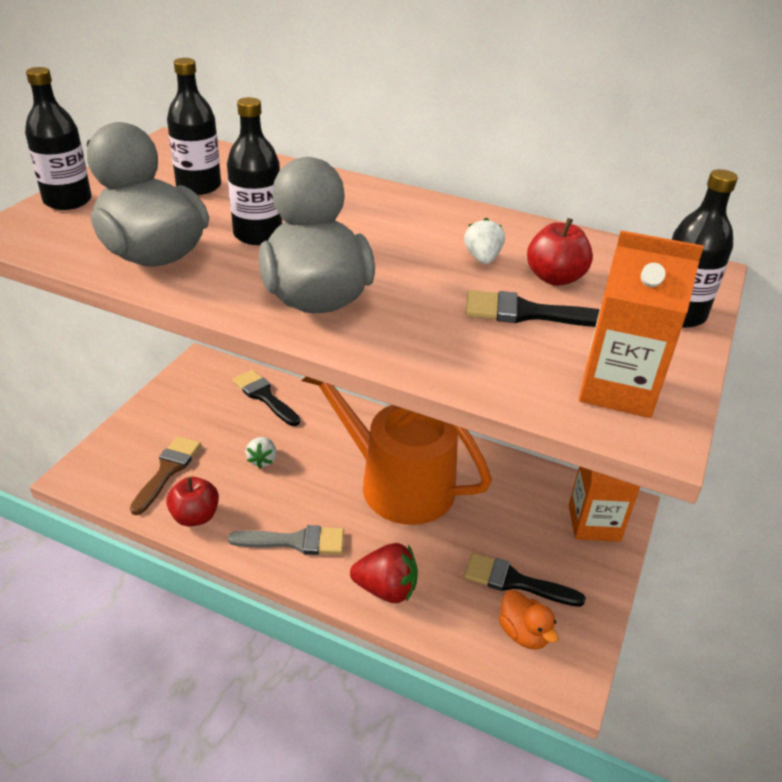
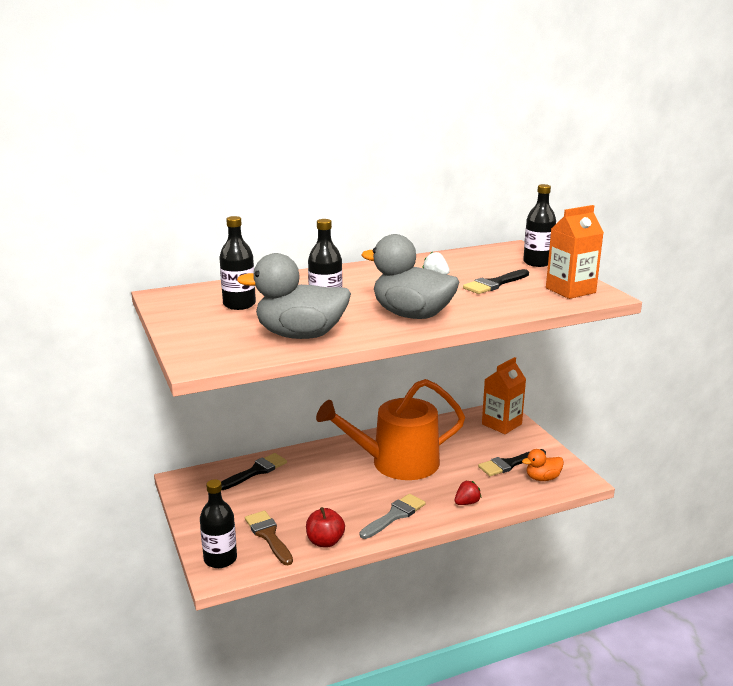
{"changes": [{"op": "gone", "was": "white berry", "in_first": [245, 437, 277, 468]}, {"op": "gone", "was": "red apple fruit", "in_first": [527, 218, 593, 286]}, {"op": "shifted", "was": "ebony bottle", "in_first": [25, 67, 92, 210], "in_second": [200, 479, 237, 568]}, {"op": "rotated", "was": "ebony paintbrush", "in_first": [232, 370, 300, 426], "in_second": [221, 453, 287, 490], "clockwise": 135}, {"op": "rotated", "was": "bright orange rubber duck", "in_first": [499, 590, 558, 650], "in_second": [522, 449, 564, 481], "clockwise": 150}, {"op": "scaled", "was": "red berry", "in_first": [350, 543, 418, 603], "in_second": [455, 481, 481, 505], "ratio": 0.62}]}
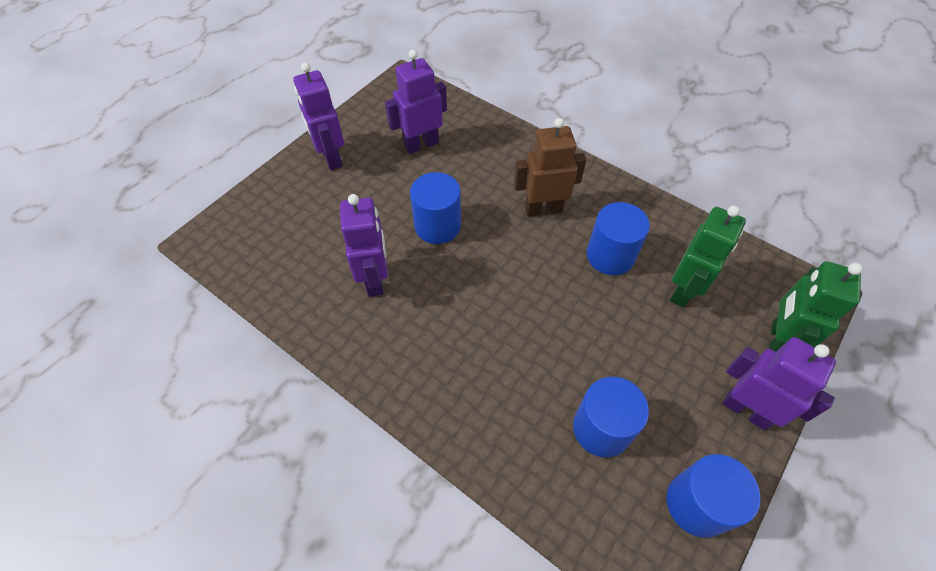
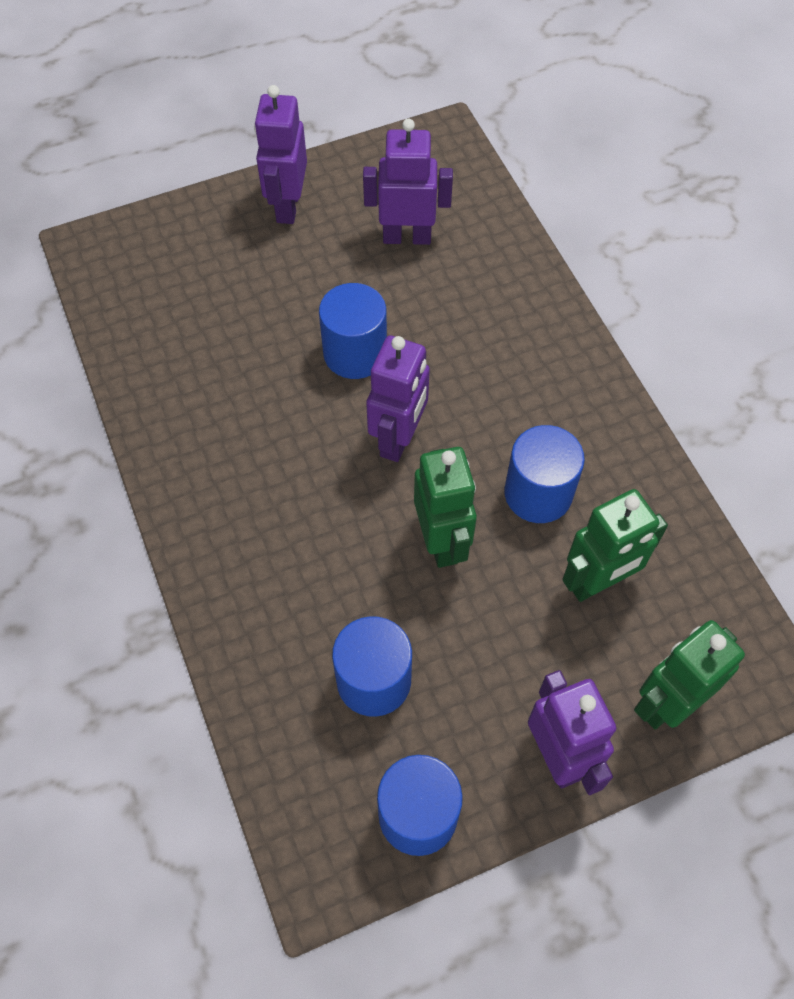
{"changes": [{"op": "gone", "was": "russet robot", "in_first": [514, 118, 586, 217]}, {"op": "new", "now": "leaf-green robot", "in_second": [414, 447, 477, 568]}, {"op": "shifted", "was": "purple robot", "in_first": [340, 194, 388, 297], "in_second": [366, 335, 430, 462]}]}
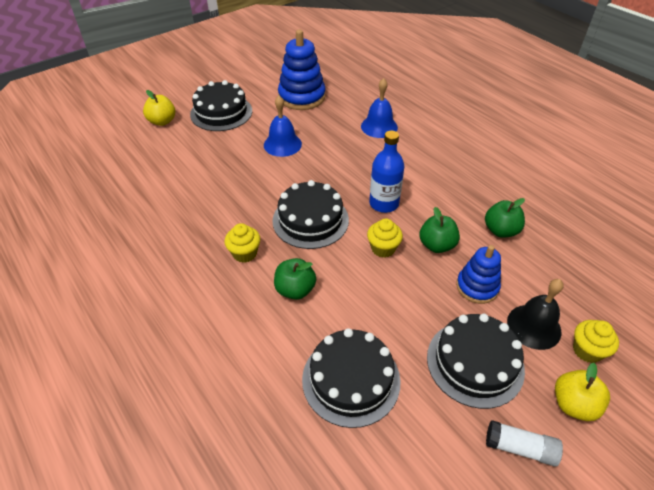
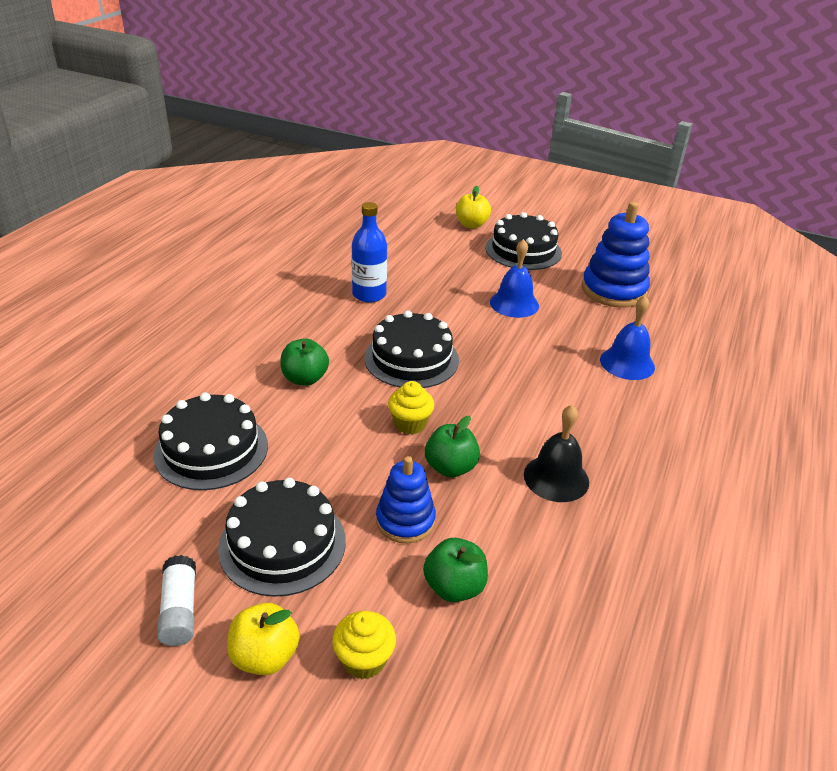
{"changes": [{"op": "gone", "was": "golden muffin", "in_first": [224, 223, 260, 263]}, {"op": "shifted", "was": "blue bottle", "in_first": [369, 131, 405, 213], "in_second": [351, 202, 387, 303]}, {"op": "shifted", "was": "leaf-green apple fruit", "in_first": [485, 198, 525, 238], "in_second": [423, 538, 488, 602]}, {"op": "shifted", "was": "ebony bell", "in_first": [507, 279, 564, 350], "in_second": [524, 405, 589, 502]}]}
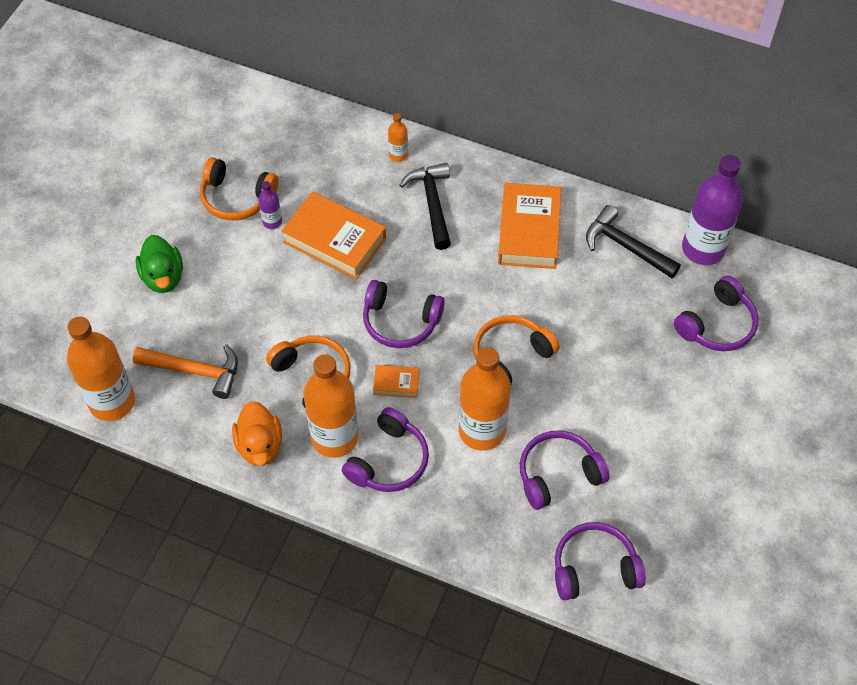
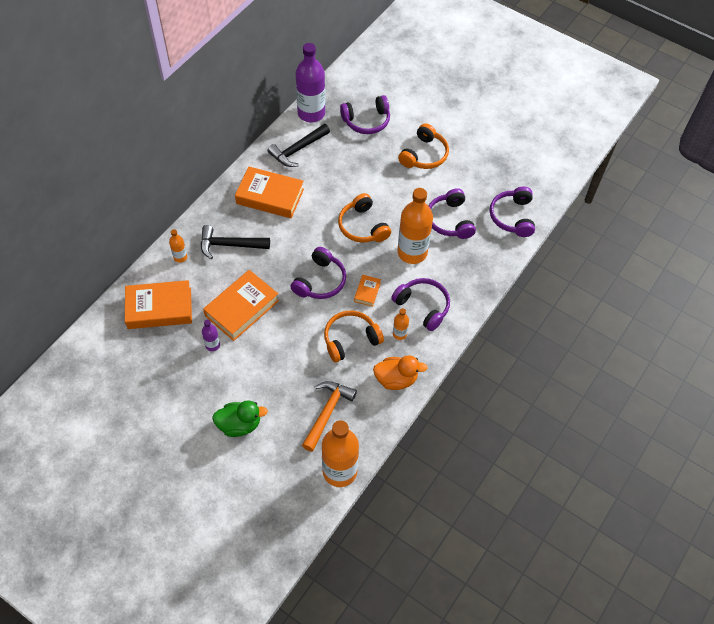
{"changes": [{"op": "new", "now": "bright orange hardcover", "in_second": [125, 280, 192, 329]}, {"op": "shifted", "was": "bright orange headset", "in_first": [200, 157, 278, 221], "in_second": [398, 123, 449, 169]}, {"op": "rotated", "was": "purple headset", "in_first": [674, 276, 758, 351], "in_second": [340, 95, 390, 134], "clockwise": 105}, {"op": "scaled", "was": "bright orange bottle", "in_first": [303, 355, 358, 458], "in_second": [393, 308, 409, 340], "ratio": 0.45}]}
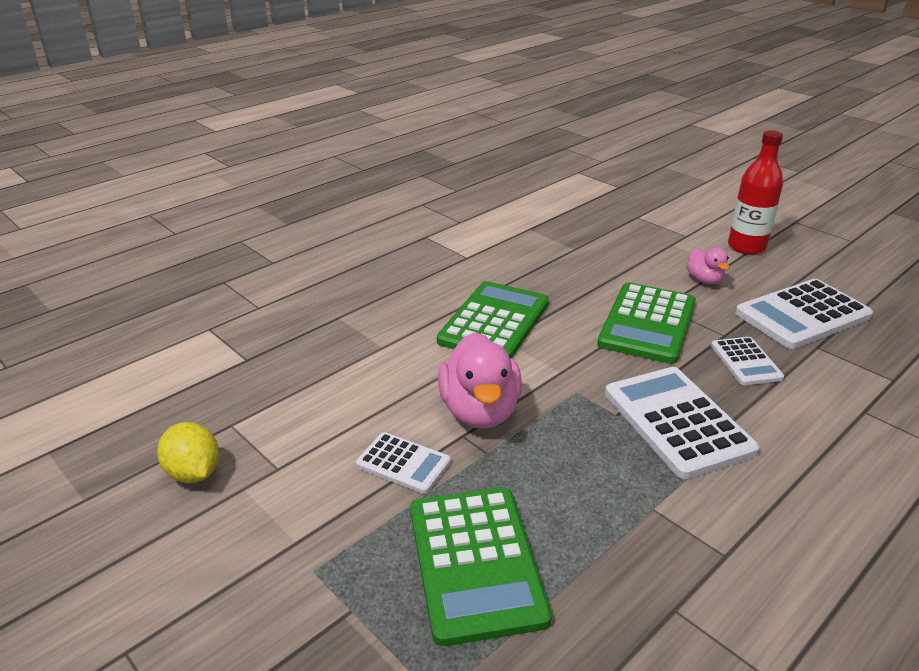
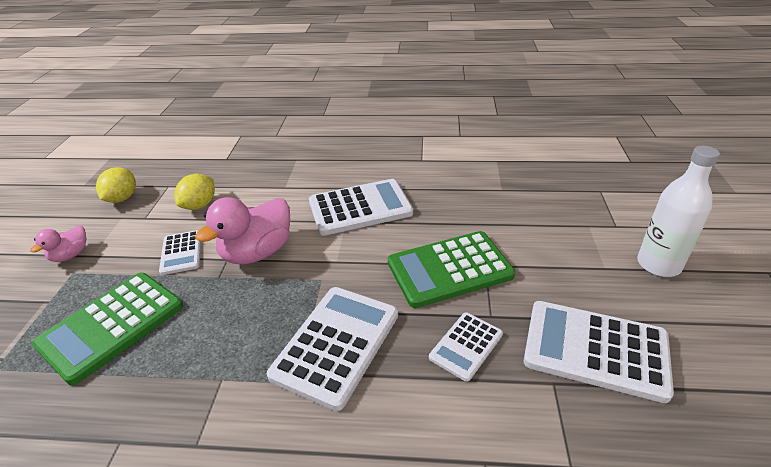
{"changes": [{"op": "new", "now": "golden citrus fruit", "in_second": [175, 174, 215, 210]}, {"op": "shifted", "was": "pink rubber duck", "in_first": [686, 247, 729, 284], "in_second": [30, 225, 87, 262]}, {"op": "repainted", "was": "leaf-green pocket calculator", "now": "white pocket calculator", "in_first": [437, 281, 549, 358], "in_second": [309, 179, 413, 236]}, {"op": "repainted", "was": "red bottle", "now": "white bottle", "in_first": [728, 130, 783, 255], "in_second": [637, 146, 720, 277]}]}
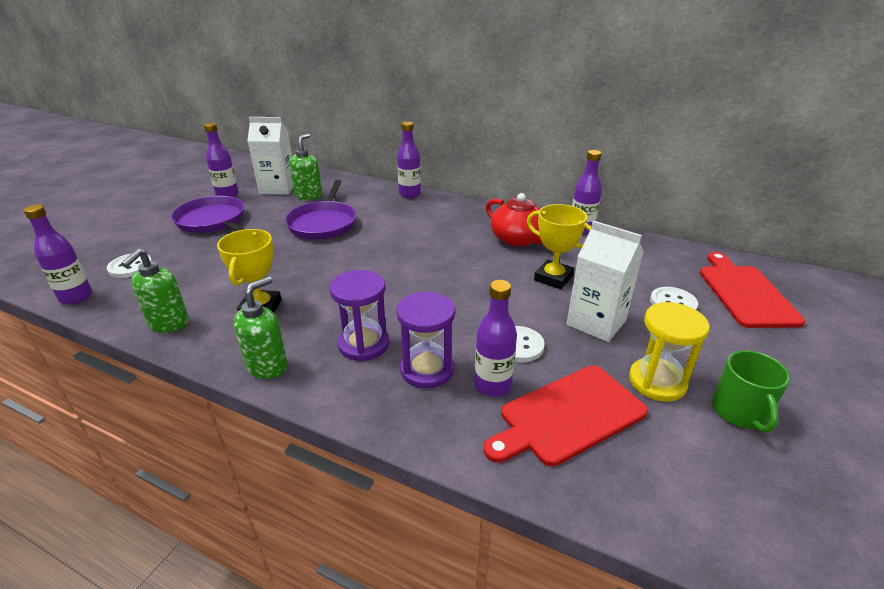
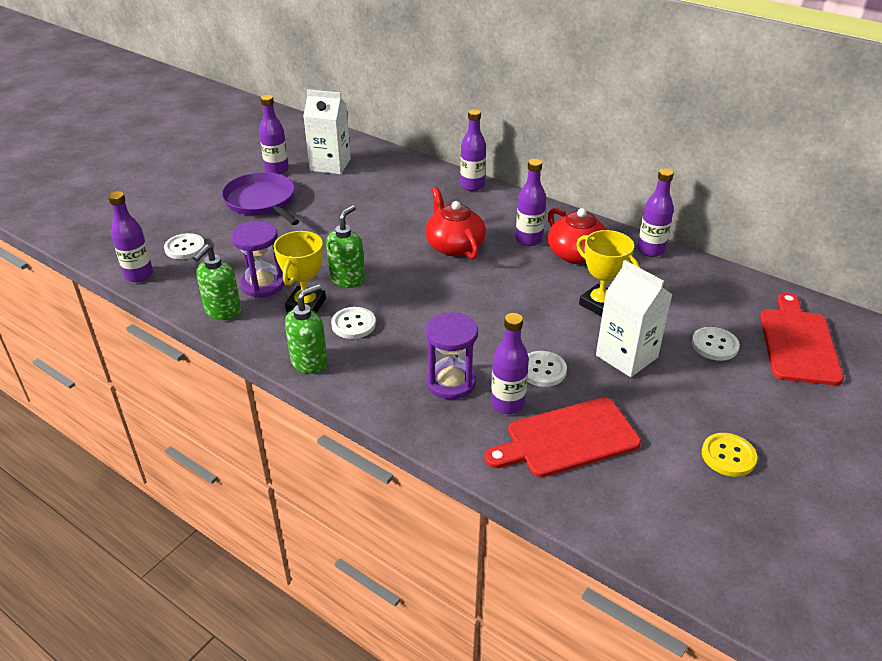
{"changes": [{"op": "gone", "was": "purple pan", "in_first": [285, 180, 356, 239]}, {"op": "gone", "was": "golden sand timer", "in_first": [629, 302, 710, 402]}, {"op": "new", "now": "white button", "in_second": [331, 307, 376, 339]}, {"op": "new", "now": "red china teapot", "in_second": [426, 187, 486, 259]}, {"op": "new", "now": "purple bottle", "in_second": [516, 159, 546, 246]}, {"op": "shifted", "was": "leaf-green pump bottle", "in_first": [289, 134, 322, 200], "in_second": [326, 205, 365, 288]}, {"op": "shifted", "was": "purple sand timer", "in_first": [330, 270, 389, 361], "in_second": [231, 221, 284, 298]}, {"op": "swapped", "was": "leaf-green mug", "now": "golden button", "in_first": [712, 350, 790, 433], "in_second": [702, 433, 757, 477]}]}
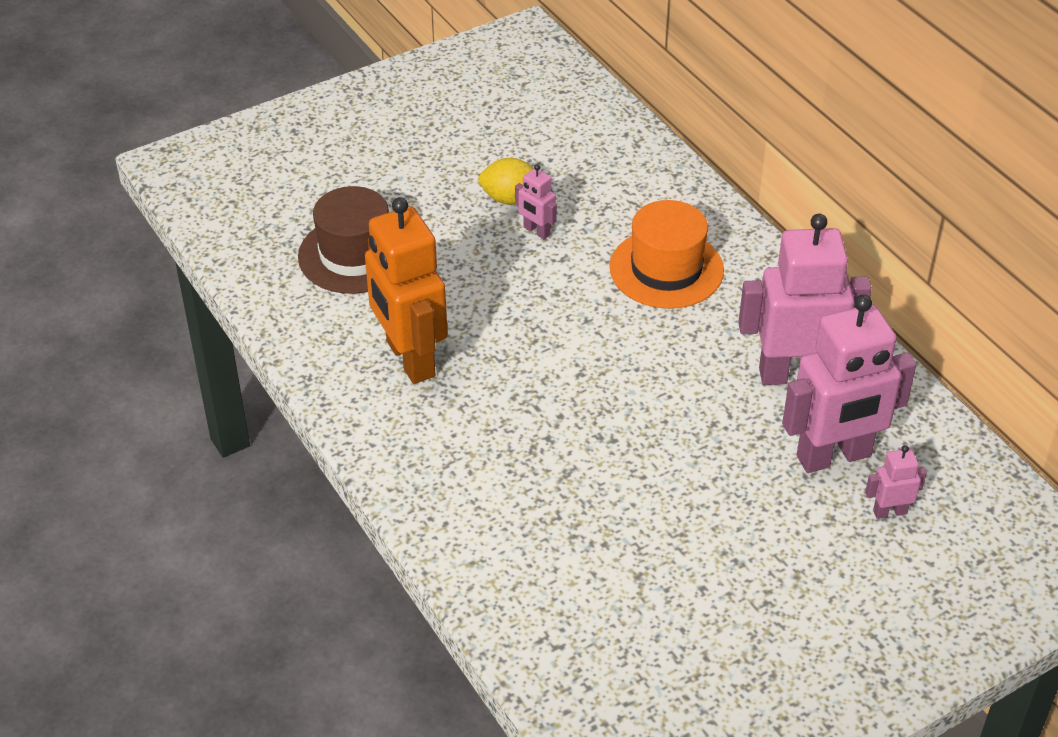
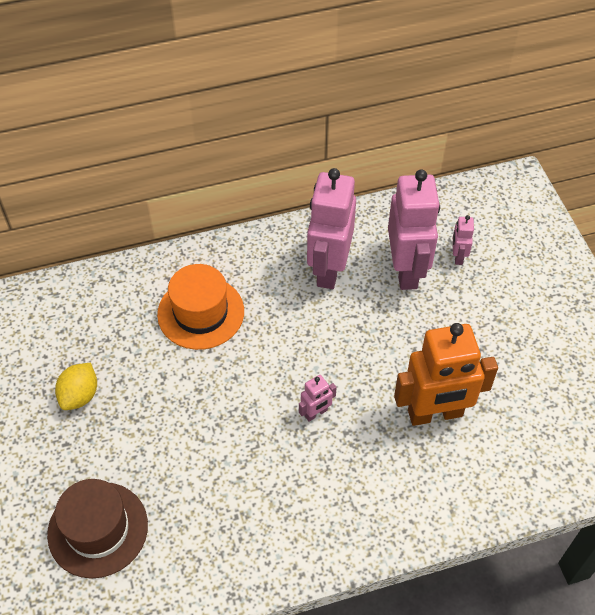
{"changes": [{"op": "shifted", "was": "bright orange robot", "in_first": [365, 197, 448, 384], "in_second": [394, 323, 498, 426]}, {"op": "shifted", "was": "pink robot", "in_first": [515, 164, 557, 239], "in_second": [299, 375, 337, 422]}]}
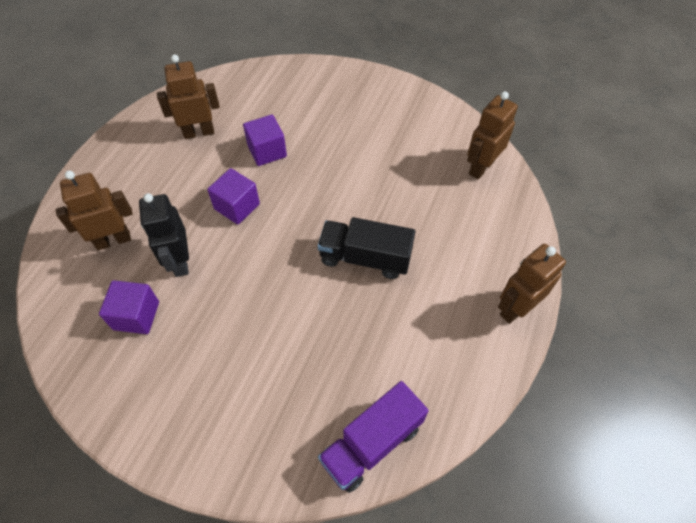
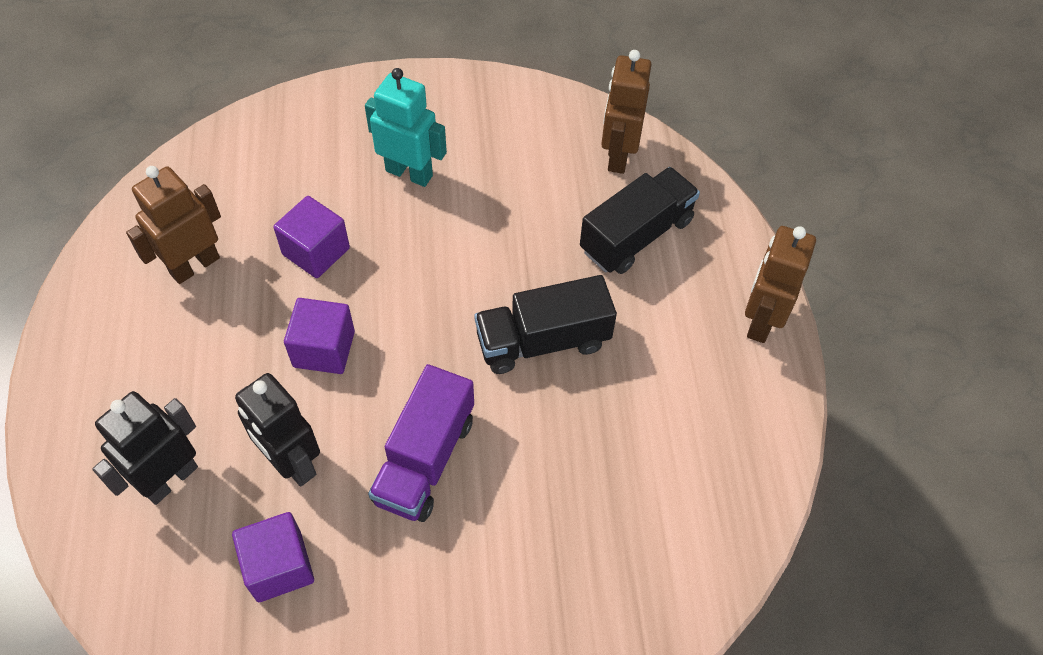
{"changes": [{"op": "new", "now": "turquoise robot", "in_second": [365, 68, 447, 187]}, {"op": "new", "now": "ebony toy truck", "in_second": [580, 167, 700, 274]}, {"op": "shifted", "was": "purple toy truck", "in_first": [318, 381, 429, 493], "in_second": [368, 364, 474, 522]}, {"op": "repainted", "was": "russet robot", "now": "ebony robot", "in_first": [56, 171, 133, 250], "in_second": [92, 391, 198, 505]}]}
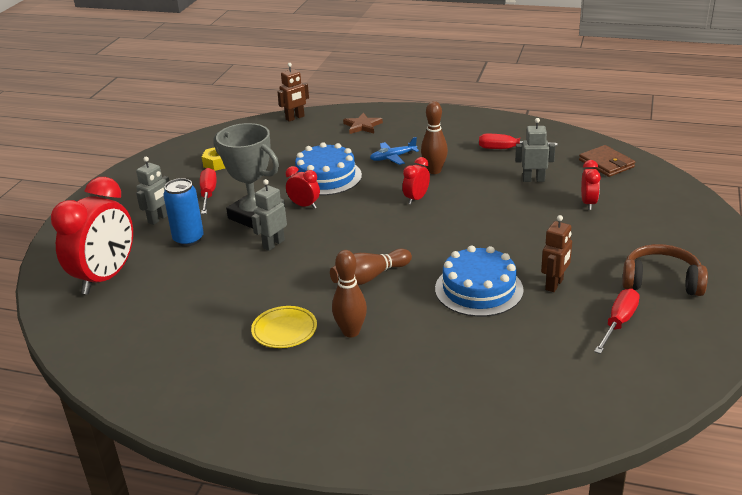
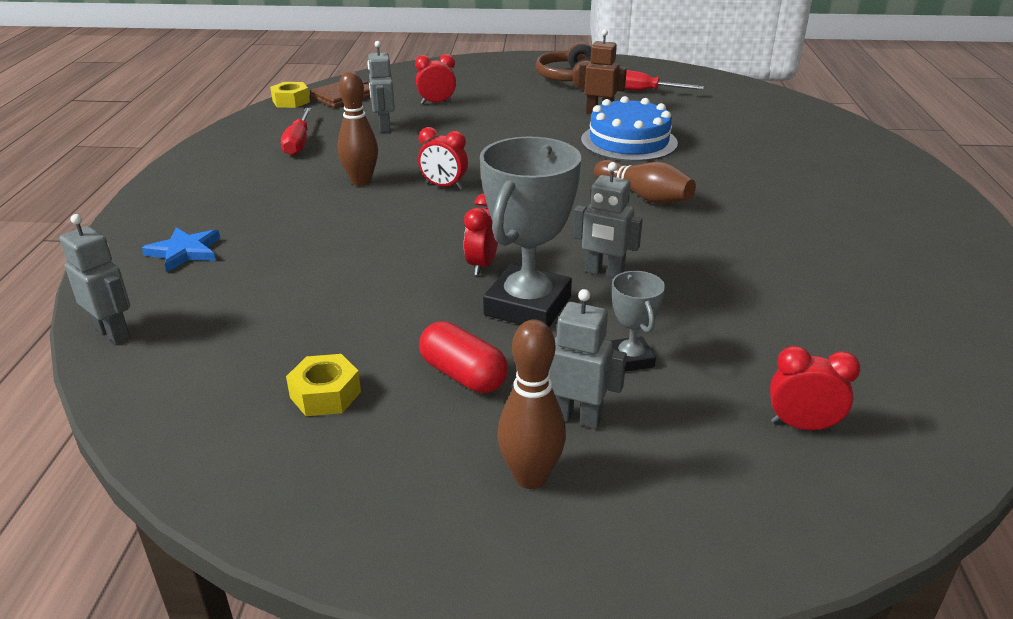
{"changes": [{"op": "gone", "was": "golden plate", "in_first": [251, 306, 317, 348]}, {"op": "gone", "was": "blue layer cake", "in_first": [295, 142, 362, 195]}, {"op": "gone", "was": "blue toy plane", "in_first": [370, 137, 419, 165]}, {"op": "new", "now": "golden hex nut", "in_second": [270, 82, 310, 108]}, {"op": "shifted", "was": "russet tenpin", "in_first": [332, 250, 367, 337], "in_second": [497, 319, 566, 489]}, {"op": "swapped", "was": "blue soda can", "now": "ash-grey trophy", "in_first": [163, 178, 204, 246], "in_second": [611, 271, 665, 372]}, {"op": "swapped", "was": "red hand screwdriver", "now": "red capsule", "in_first": [200, 168, 217, 214], "in_second": [419, 321, 508, 393]}, {"op": "repainted", "was": "russet robot", "now": "ash-grey robot", "in_first": [278, 63, 309, 122], "in_second": [59, 214, 130, 344]}, {"op": "repainted", "was": "russet star shape", "now": "blue star shape", "in_first": [343, 113, 383, 134], "in_second": [142, 227, 220, 272]}, {"op": "scaled", "was": "red alarm clock", "in_first": [51, 177, 133, 294], "in_second": [770, 346, 860, 431], "ratio": 0.46}]}
